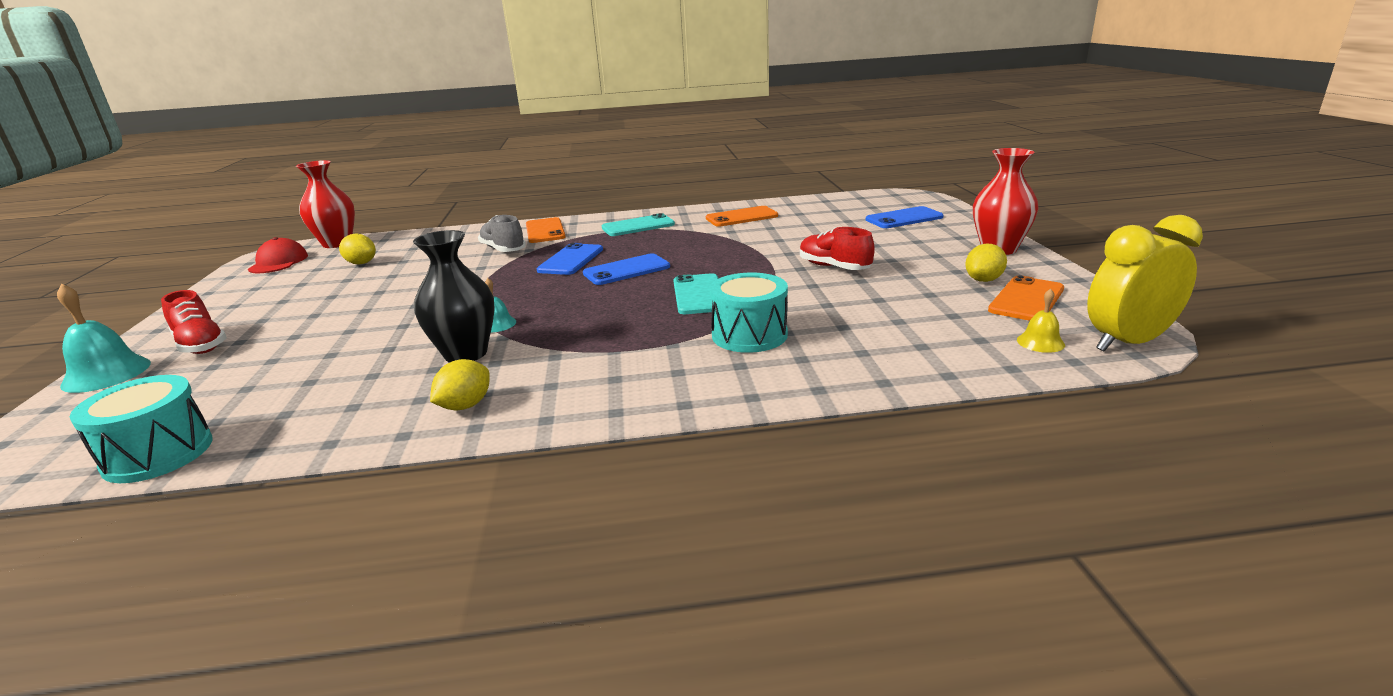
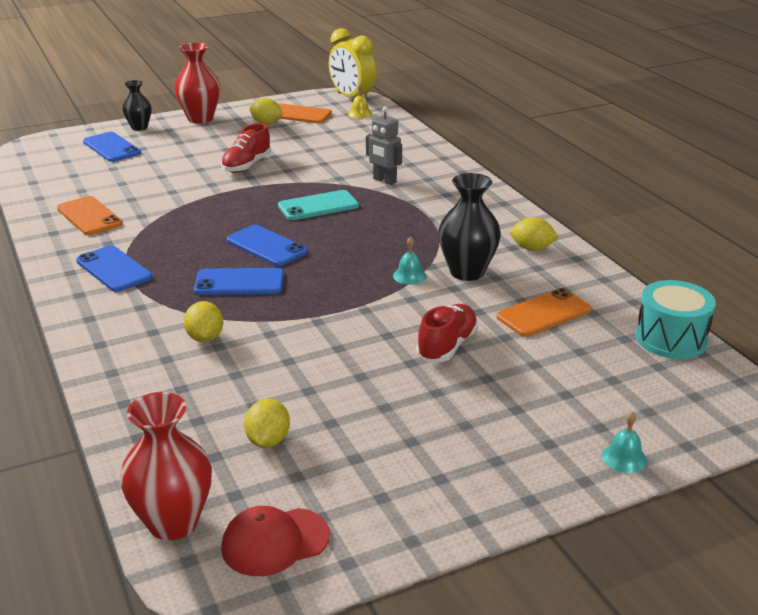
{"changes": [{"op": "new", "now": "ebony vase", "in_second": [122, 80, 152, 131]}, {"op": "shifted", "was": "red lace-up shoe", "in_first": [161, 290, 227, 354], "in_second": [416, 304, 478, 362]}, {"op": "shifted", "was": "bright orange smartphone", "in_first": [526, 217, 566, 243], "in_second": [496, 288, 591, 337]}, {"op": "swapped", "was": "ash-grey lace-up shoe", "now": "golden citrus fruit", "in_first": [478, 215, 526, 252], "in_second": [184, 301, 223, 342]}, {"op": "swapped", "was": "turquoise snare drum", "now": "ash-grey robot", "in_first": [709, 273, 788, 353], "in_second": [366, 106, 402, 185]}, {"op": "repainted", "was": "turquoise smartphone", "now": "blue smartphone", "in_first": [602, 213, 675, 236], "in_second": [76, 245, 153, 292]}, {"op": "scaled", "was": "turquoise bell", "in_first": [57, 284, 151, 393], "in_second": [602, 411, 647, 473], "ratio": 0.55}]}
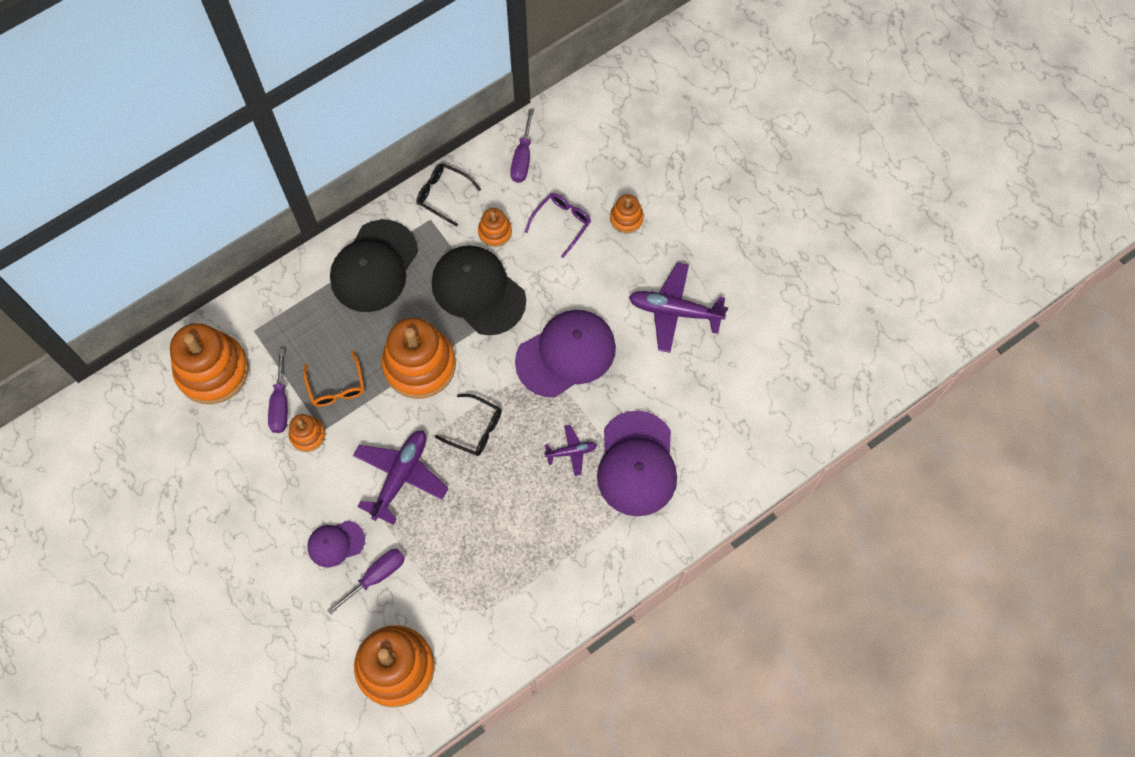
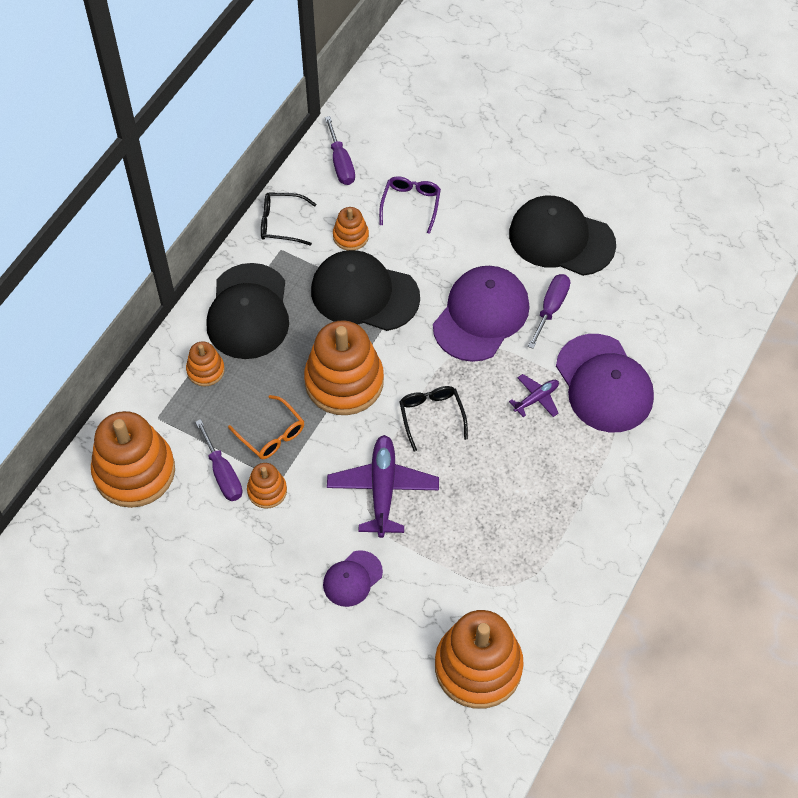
{"changes": [{"op": "shifted", "was": "purple hand screwdriver", "in_first": [327, 549, 405, 615], "in_second": [528, 274, 570, 349]}, {"op": "shifted", "was": "bright orange ring stacker", "in_first": [610, 194, 644, 233], "in_second": [186, 341, 225, 387]}, {"op": "swapped", "was": "purple toy plane", "now": "ebony cap", "in_first": [629, 262, 728, 353], "in_second": [509, 196, 616, 276]}, {"op": "rotated", "was": "ebony spectacles", "in_first": [435, 394, 501, 456], "in_second": [399, 386, 468, 451], "clockwise": -105}]}
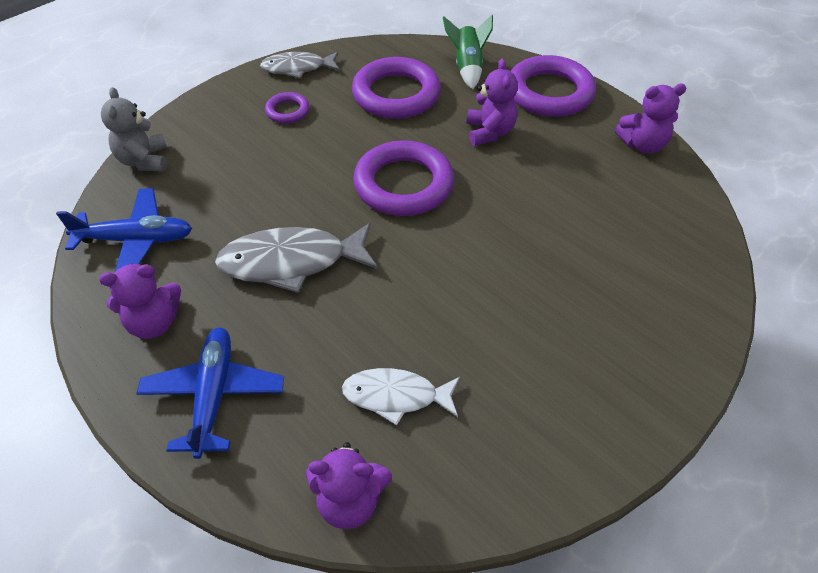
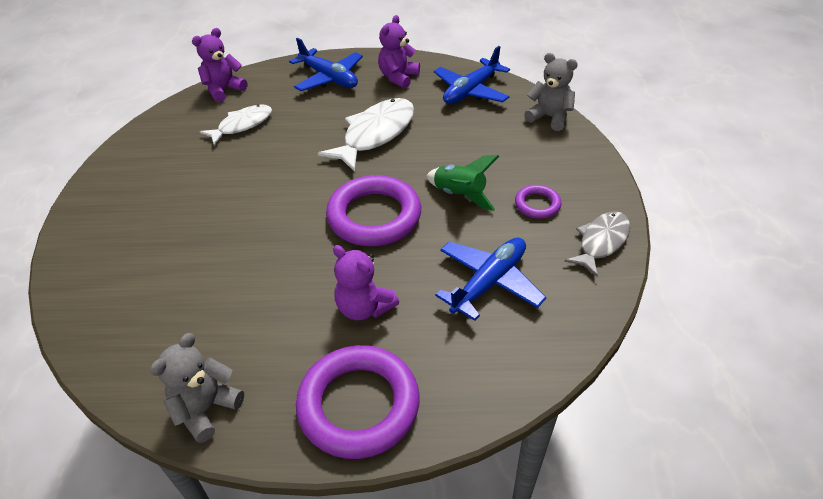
{"changes": [{"op": "shifted", "was": "leaf-green rocket", "in_first": [443, 15, 493, 89], "in_second": [426, 155, 499, 211]}, {"op": "swapped", "was": "purple ring", "now": "blue toy plane", "in_first": [352, 57, 441, 119], "in_second": [435, 238, 546, 321]}, {"op": "repainted", "was": "ash-grey fish figure", "now": "white fish figure", "in_first": [215, 223, 378, 293], "in_second": [318, 98, 414, 172]}, {"op": "repainted", "was": "purple teddy bear", "now": "ash-grey teddy bear", "in_first": [615, 84, 686, 154], "in_second": [150, 333, 244, 443]}]}
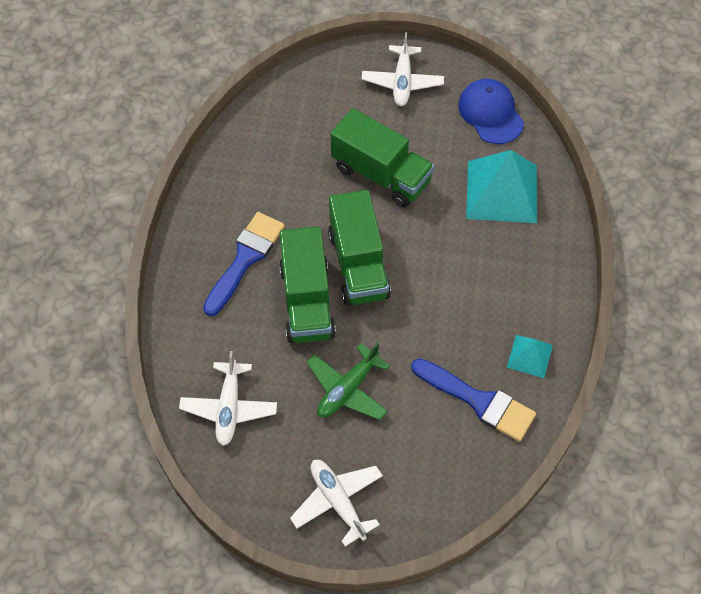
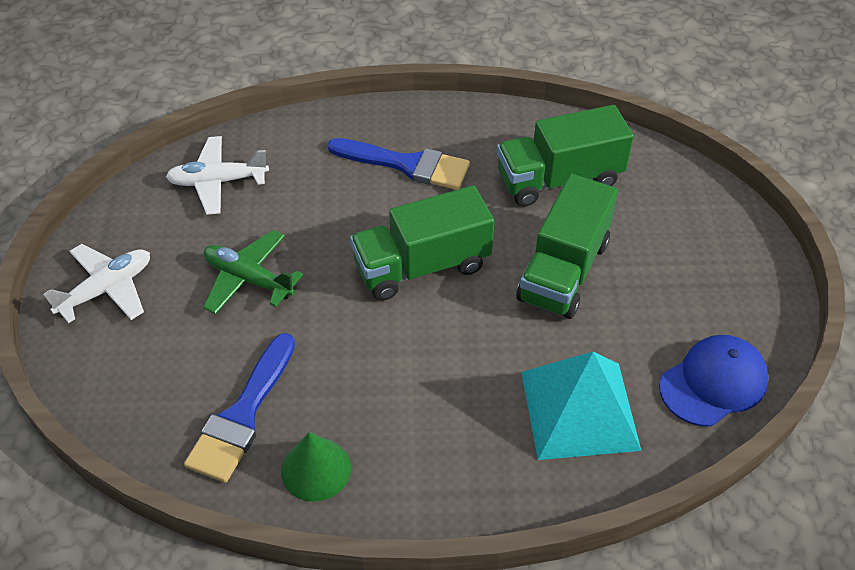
{"changes": [{"op": "gone", "was": "white toy plane", "in_first": [361, 32, 444, 106]}, {"op": "shifted", "was": "leaf-green toy truck", "in_first": [279, 227, 336, 343], "in_second": [497, 105, 634, 207]}, {"op": "swapped", "was": "turquoise pyramid shape", "now": "leaf-green cone shape", "in_first": [507, 335, 553, 378], "in_second": [281, 432, 351, 502]}]}
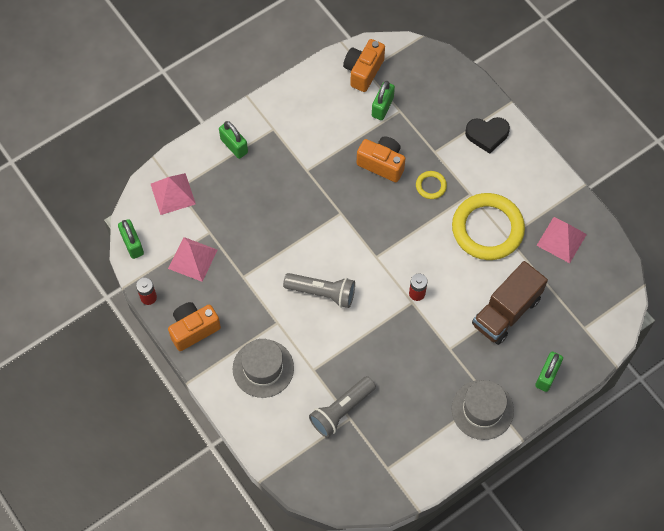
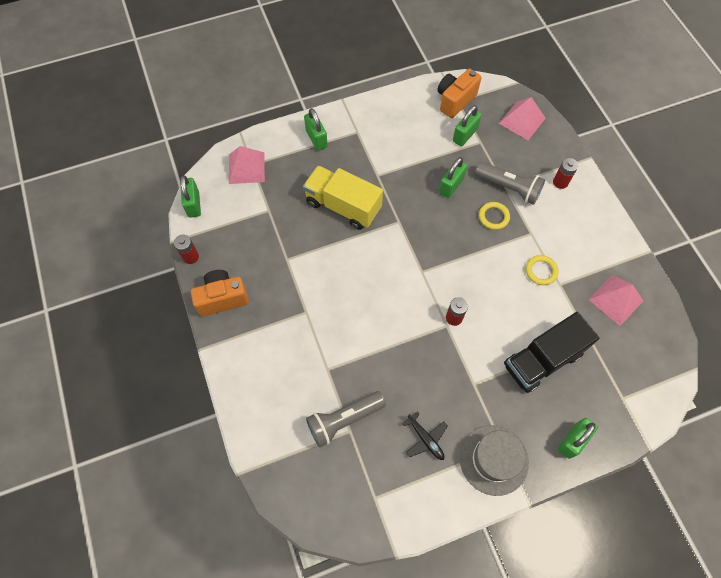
{"changes": [{"op": "gone", "was": "ash-grey hat", "in_first": [233, 339, 294, 398]}, {"op": "new", "now": "golden toy truck", "in_second": [303, 166, 383, 230]}, {"op": "new", "now": "ebony toy plane", "in_second": [402, 411, 448, 460]}, {"op": "shifted", "was": "pink pyramid shape", "in_first": [168, 237, 217, 282], "in_second": [499, 97, 546, 140]}, {"op": "shifted", "was": "ash-grey pocket torch", "in_first": [283, 273, 355, 308], "in_second": [475, 162, 545, 205]}, {"op": "swapped", "was": "bright orange photo camera", "now": "leaf-green padlock", "in_first": [357, 136, 405, 182], "in_second": [439, 157, 467, 198]}, {"op": "swapped", "was": "ebony heart shape", "now": "red power cell", "in_first": [465, 117, 510, 154], "in_second": [553, 158, 578, 189]}, {"op": "repainted", "was": "russet toy truck", "now": "ebony toy truck", "in_first": [472, 261, 548, 345], "in_second": [504, 312, 599, 393]}, {"op": "scaled", "was": "golden ring", "in_first": [452, 193, 525, 260], "in_second": [526, 255, 559, 285], "ratio": 0.43}]}
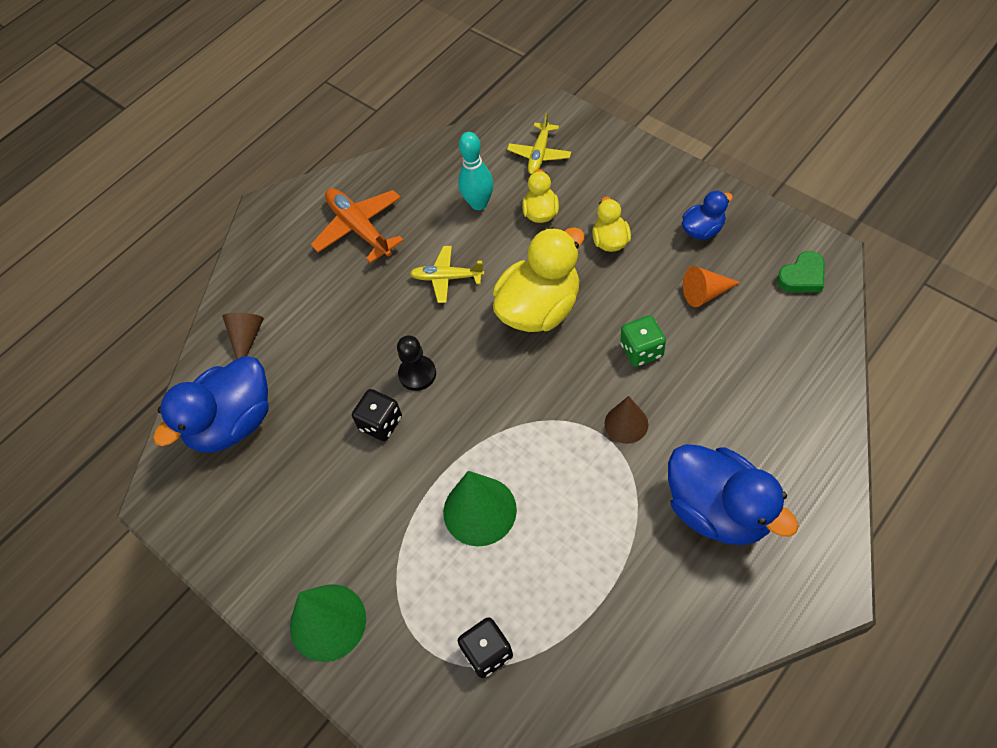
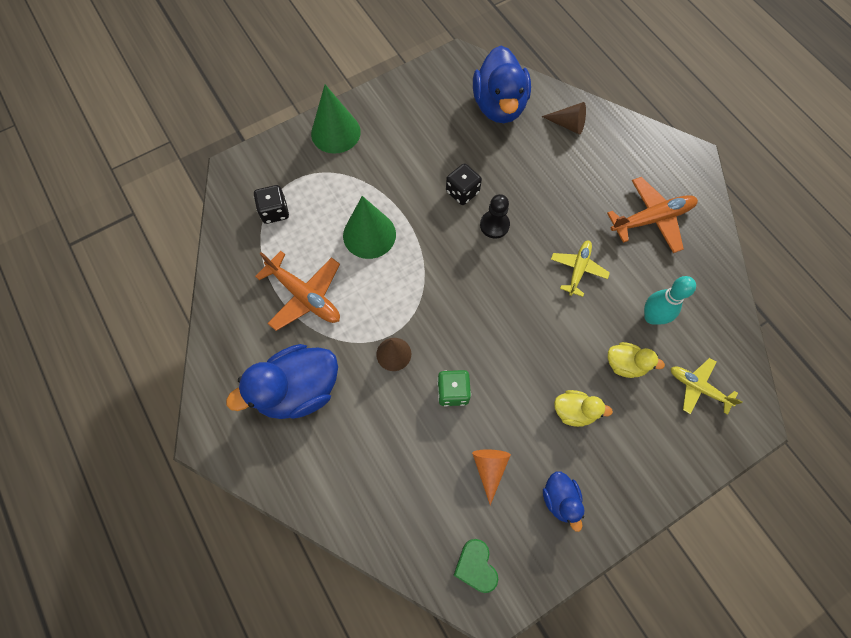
{"changes": [{"op": "gone", "was": "golden rubber duck", "in_first": [493, 227, 584, 332]}, {"op": "new", "now": "bright orange toy plane", "in_second": [255, 251, 340, 331]}, {"op": "rotated", "was": "blue rubber duck", "in_first": [153, 356, 269, 453], "in_second": [473, 46, 531, 123], "clockwise": -150}]}
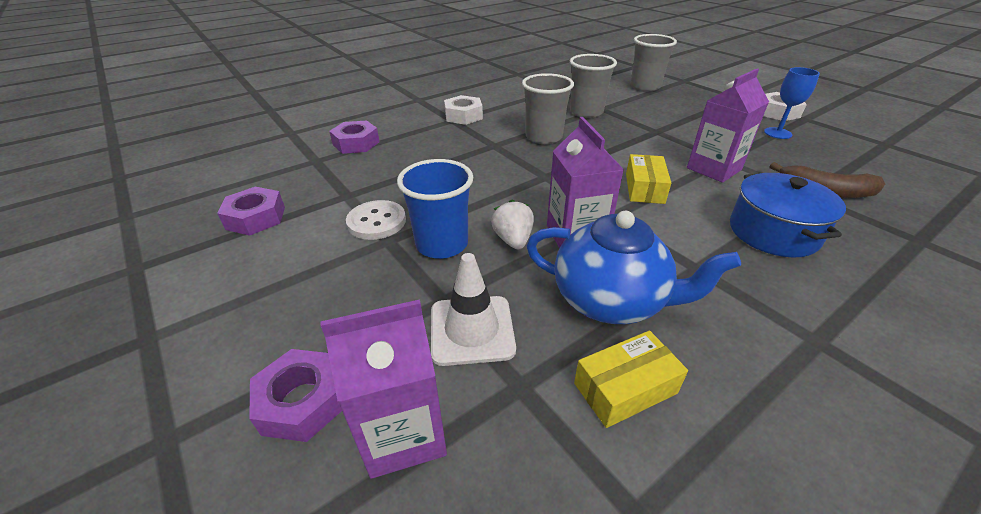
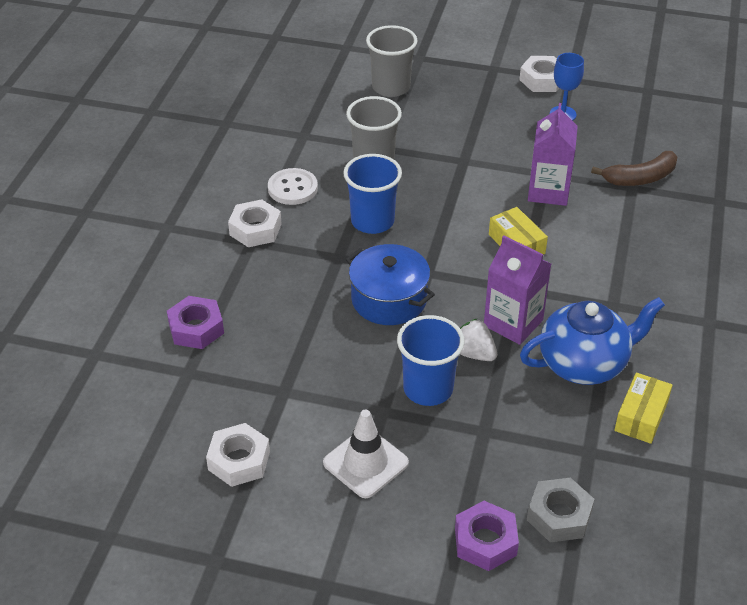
{"changes": [{"op": "shifted", "was": "white button", "in_first": [346, 200, 406, 240], "in_second": [268, 168, 318, 205]}, {"op": "shifted", "was": "white road cone", "in_first": [431, 253, 516, 366], "in_second": [323, 410, 409, 498]}, {"op": "shifted", "was": "blue pot", "in_first": [730, 173, 846, 258], "in_second": [346, 244, 435, 325]}, {"op": "swapped", "was": "purple juice carton", "now": "ash-grey hex nut", "in_first": [321, 299, 447, 479], "in_second": [527, 478, 594, 542]}, {"op": "repainted", "was": "purple hex nut", "now": "white hex nut", "in_first": [217, 187, 285, 236], "in_second": [206, 423, 270, 487]}, {"op": "repainted", "was": "ash-grey tumbler", "now": "blue tumbler", "in_first": [522, 73, 574, 144], "in_second": [343, 154, 402, 234]}]}
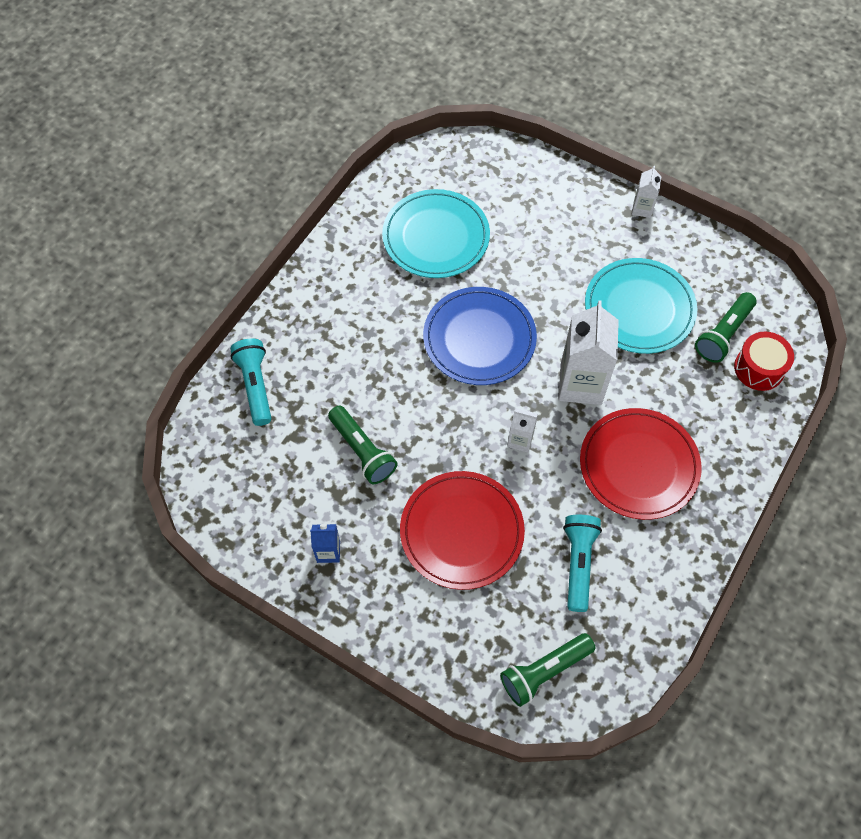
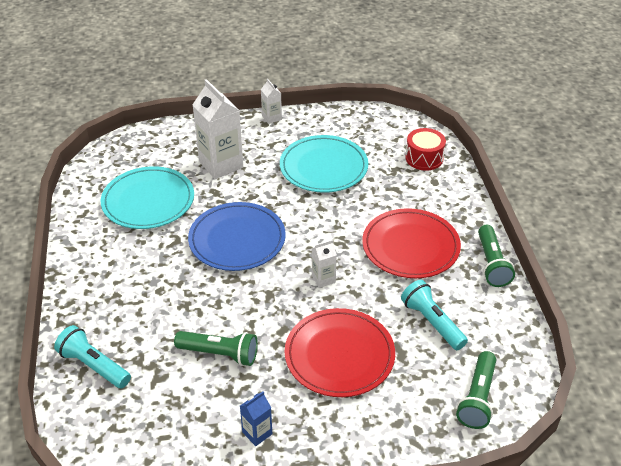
{"changes": [{"op": "shifted", "was": "white juice carton", "in_first": [559, 300, 619, 405], "in_second": [192, 79, 243, 179]}, {"op": "shifted", "was": "leaf-green pocket torch", "in_first": [695, 292, 756, 363], "in_second": [478, 225, 515, 287]}]}
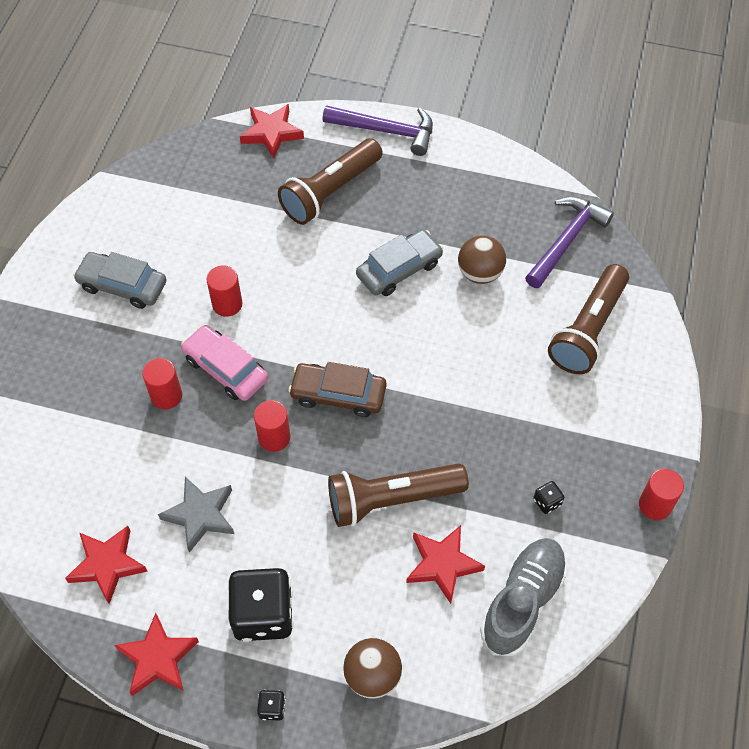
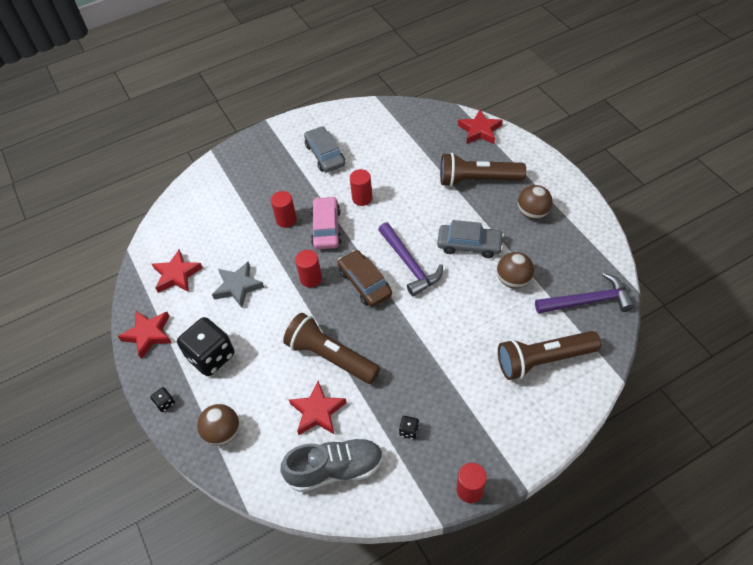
{"changes": [{"op": "new", "now": "russet ball", "in_second": [518, 185, 553, 219]}, {"op": "shifted", "was": "purple claw hammer", "in_first": [323, 105, 433, 156], "in_second": [378, 222, 443, 296]}]}
